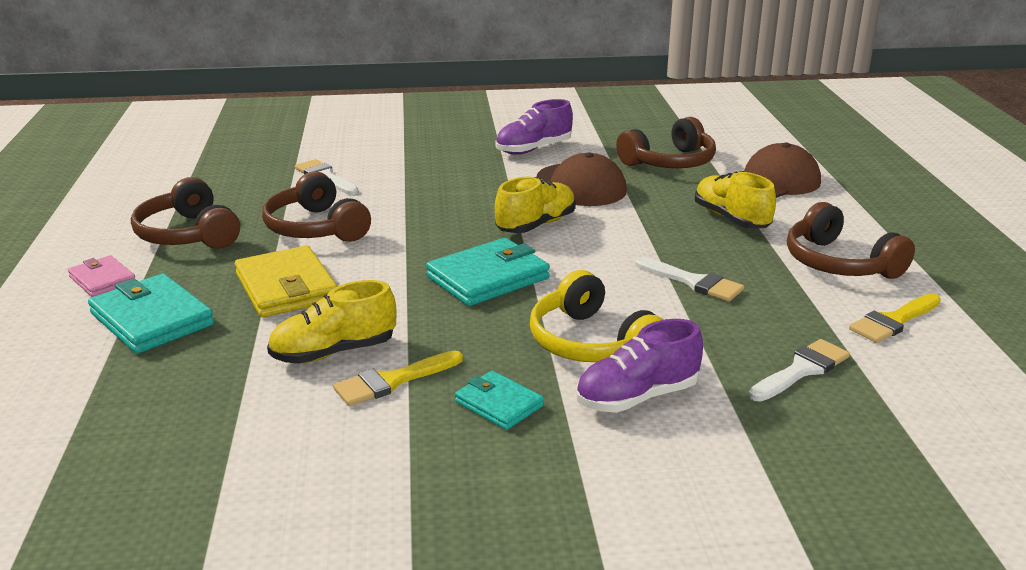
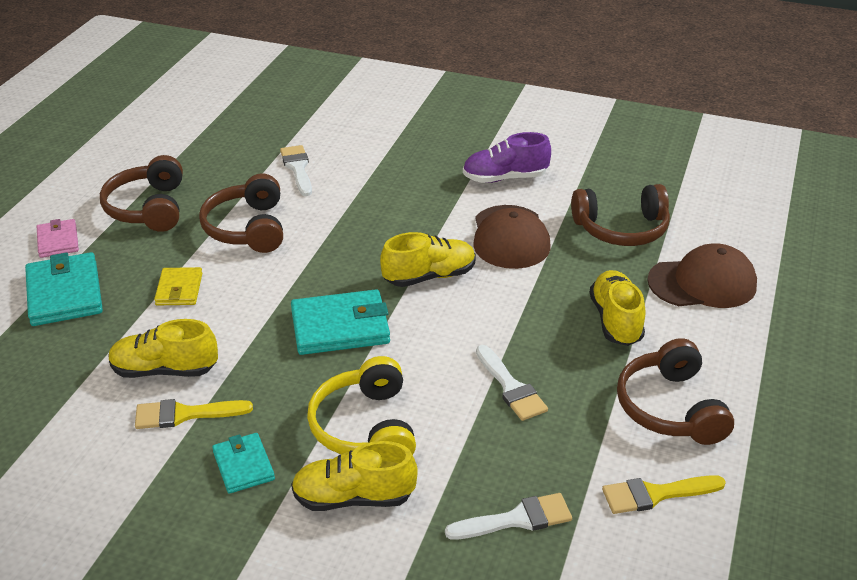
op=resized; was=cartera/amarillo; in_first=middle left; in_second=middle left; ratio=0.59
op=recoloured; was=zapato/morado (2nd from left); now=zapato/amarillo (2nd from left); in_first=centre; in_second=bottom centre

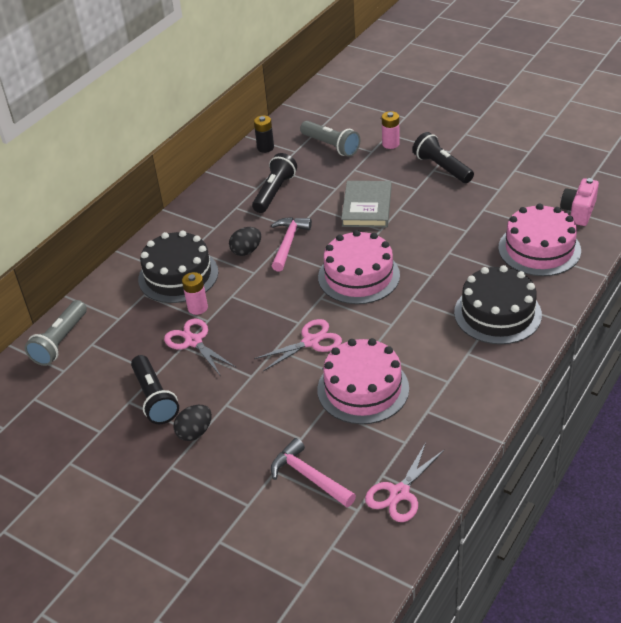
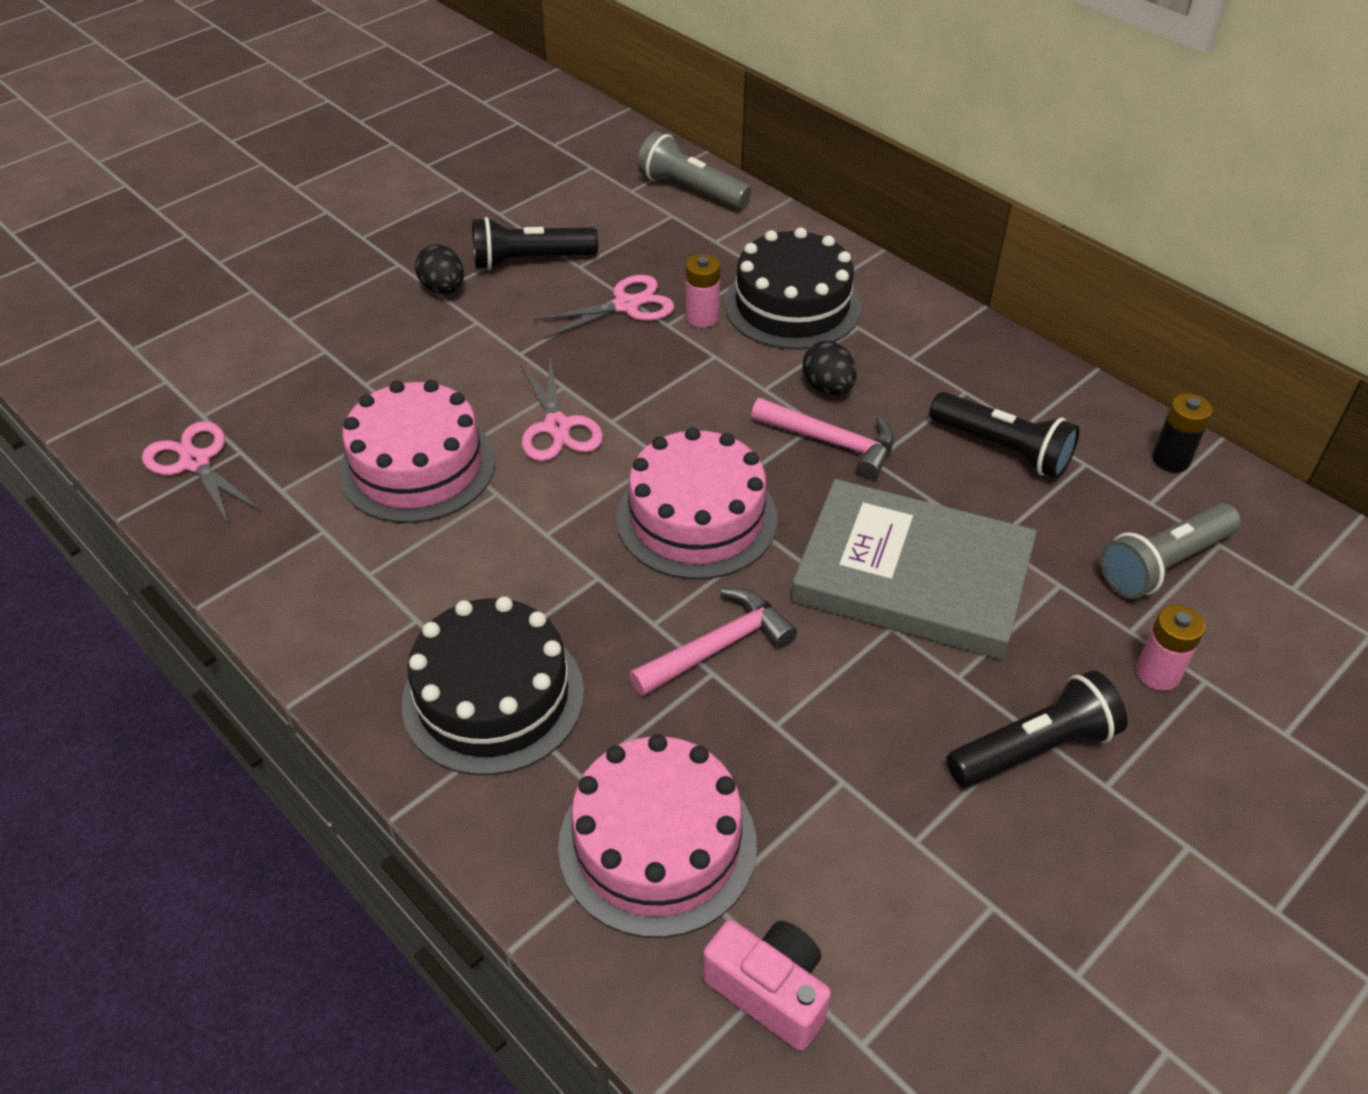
op=resized; was=libro/gris; in_first=top centre; in_second=middle right; ratio=1.5
op=moved; was=martillo/rosa (2nd from left in the first image); now=martillo/rosa (1st from left); in_first=bottom centre; in_second=centre

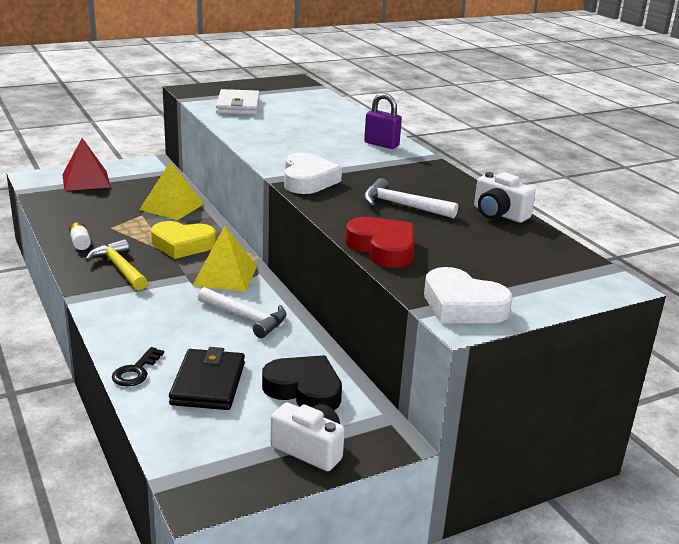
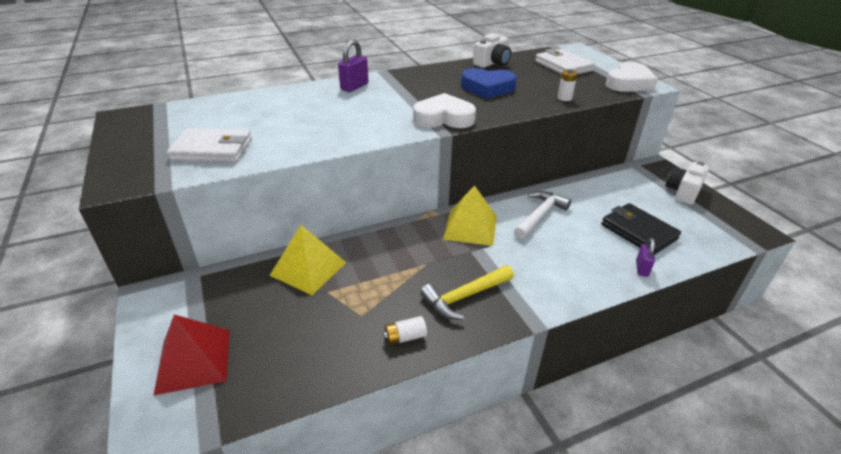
op=replaced; was=martillo/blanco (2nd from left); now=corazón/azul; in_first=centre; in_second=top centre
op=replaced; was=corazón/rojo; now=pila/blanco (2nd from left); in_first=centre; in_second=top right
op=removed; was=corazón/amarillo; in_first=middle left
op=replaced; was=llave/negro; now=candado/morado (2nd from left); in_first=bottom left; in_second=middle right
op=turned; was=cartera/negro; in_first=bottom left; in_second=middle right; clockwise=45
op=removed; was=corazón/negro; in_first=bottom centre
op=added; now=cartera/blanco (2nd from left); in_second=top right

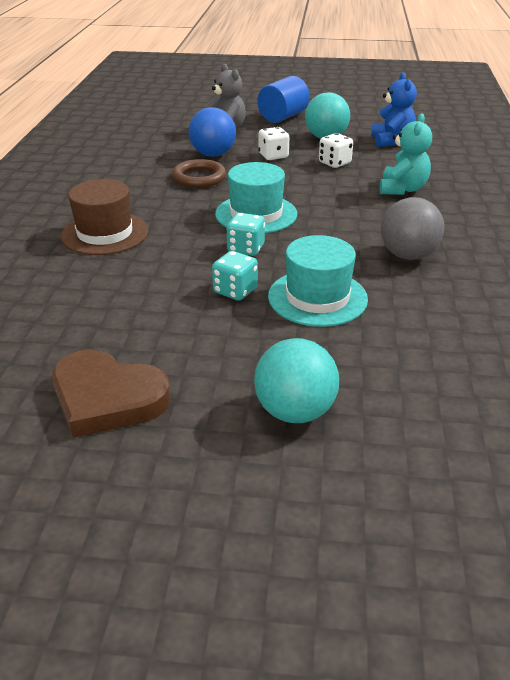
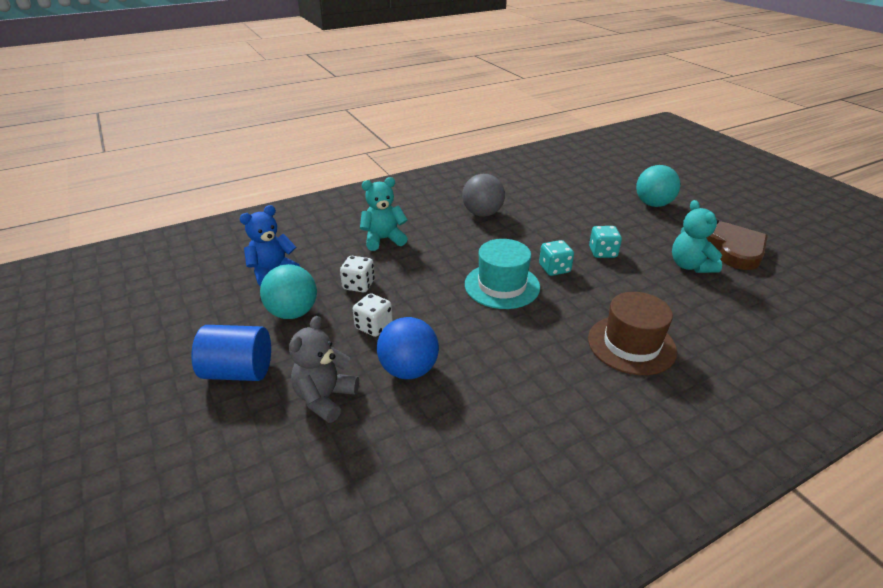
op=removed; was=anillo/marrón; in_first=top centre
op=removed; was=sombrero/turquesa (2nd from left); in_first=centre
op=added; now=osito/turquesa (2nd from left); in_second=middle right

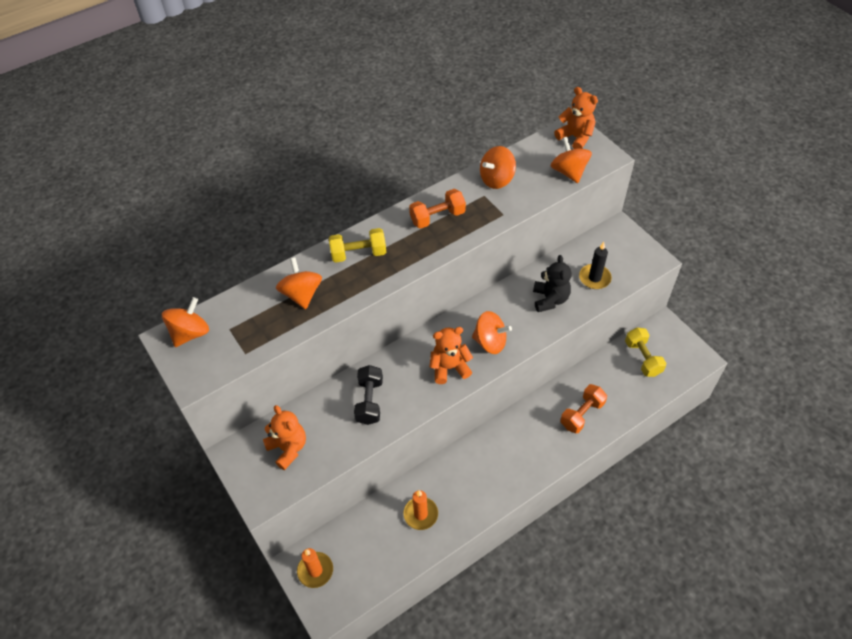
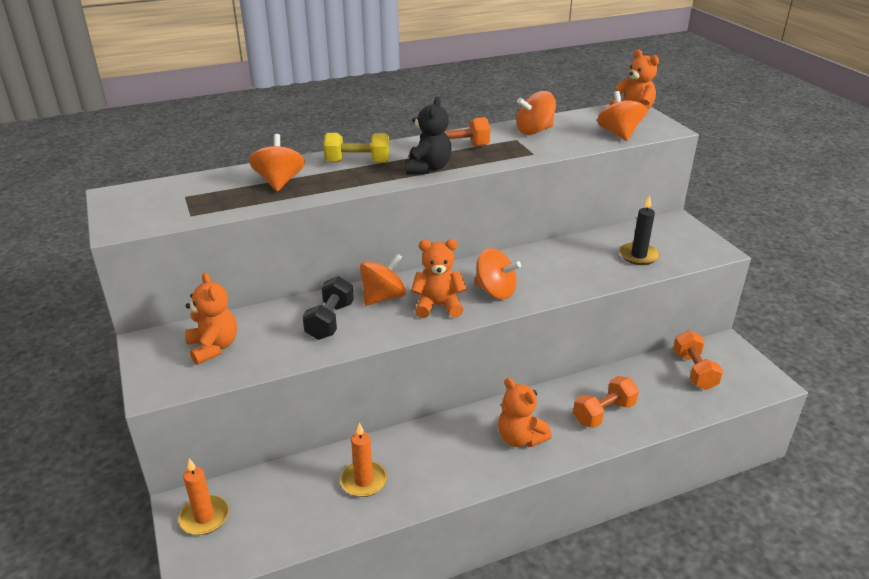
op=moved; was=osito/negro; in_first=centre; in_second=top centre
op=moved; was=peonza/naranja (1st from left in the first image); now=peonza/naranja (2nd from left); in_first=middle left; in_second=centre
op=recoloured; was=mancuerna/amarillo (2nd from left); now=mancuerna/naranja (3rd from left); in_first=middle right; in_second=middle right
op=added; now=osito/naranja (3rd from left); in_second=bottom centre

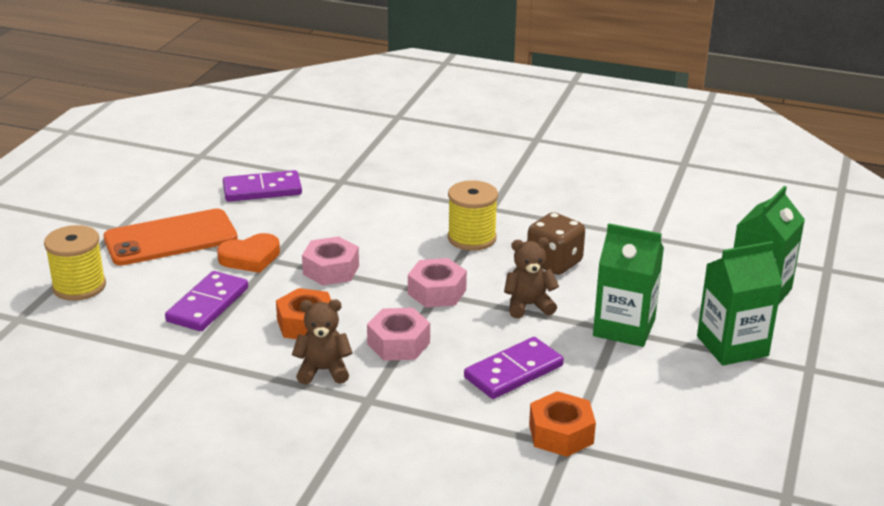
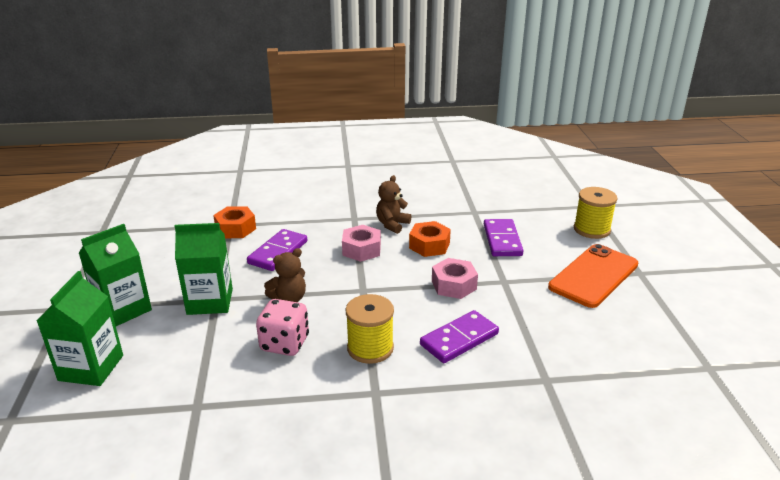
op=moved; was=ficha de dominó/morado (2nd from left); in_first=middle left; in_second=bottom centre
op=recoloured; was=dado/marrón; now=dado/rosa; in_first=centre; in_second=bottom centre
op=removed; was=corazón/naranja; in_first=middle left
op=removed; was=tuerca/rosa (3rd from left); in_first=centre
op=turned; was=osito/marrón (1st from left in the first image); in_first=bottom centre; in_second=centre; clockwise=150

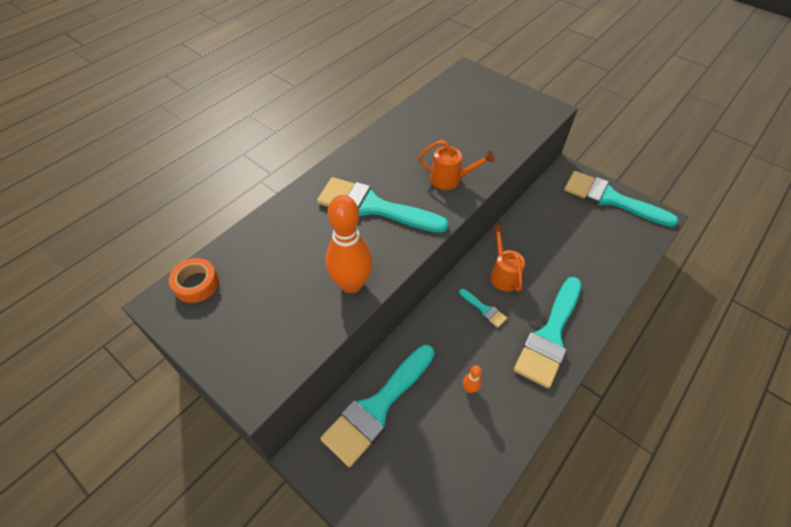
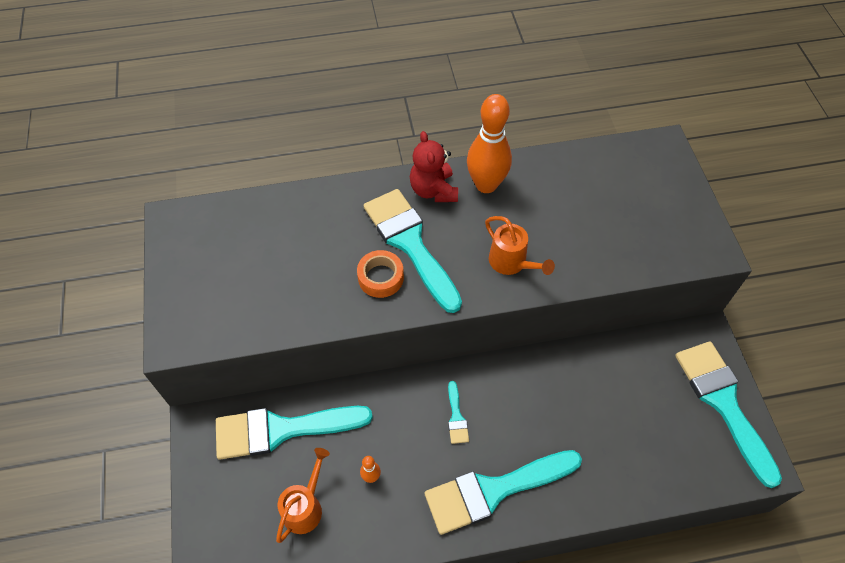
op=moved; was=bolo/naranja (1st from left in the first image); now=bolo/naranja (2nd from left); in_first=centre; in_second=top centre
op=moved; was=regadera/naranja (2nd from left in the first image); now=regadera/naranja (1st from left); in_first=centre; in_second=bottom centre
op=moved; was=cinta adhesiva/naranja; in_first=middle left; in_second=centre
op=added; now=osito/rojo; in_second=top centre

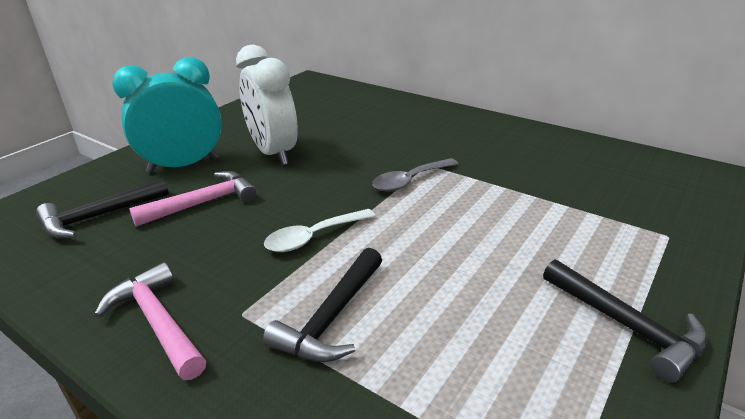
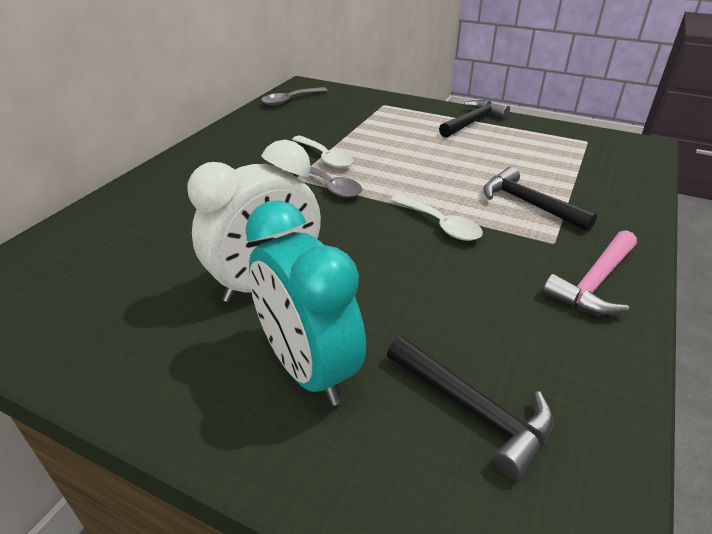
op=removed; was=martillo/rosa (2nd from left); in_first=middle left
op=turned; was=martillo/negro (2nd from left in the first image); in_first=bottom centre; in_second=middle right; clockwise=-150
op=added; now=cuchara/gris (1st from left); in_second=top centre
op=added; now=cuchara/blanco (1st from left); in_second=top centre

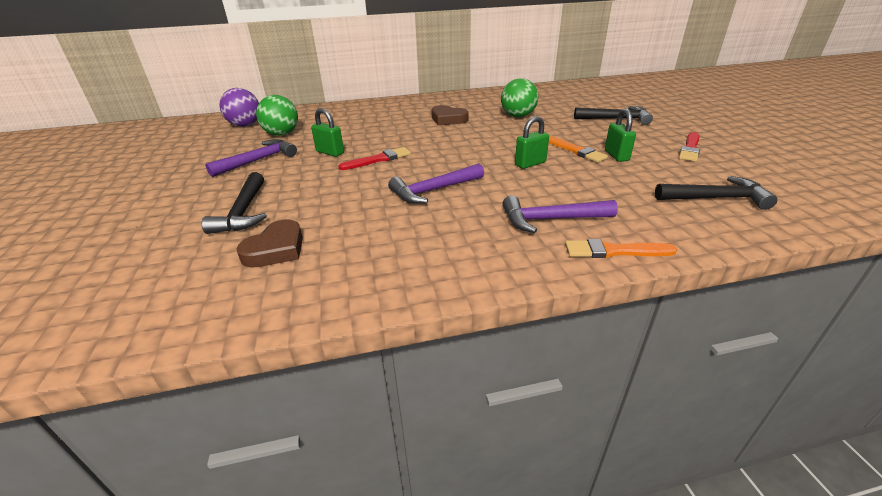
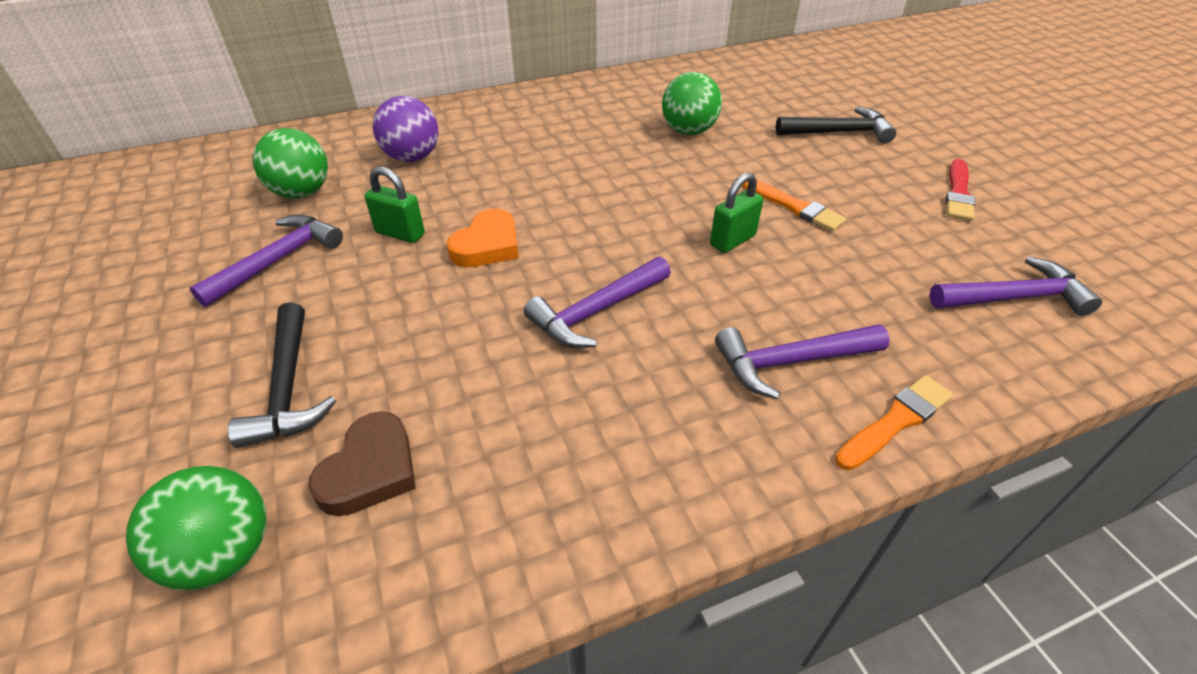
op=moved; was=pelota/morado; in_first=top left; in_second=top centre
op=removed; was=corazón/marrón (2nd from left); in_first=top centre
op=removed; was=candado/verde (3rd from left); in_first=top right
op=replaced; was=pincel/rojo (1st from left); now=corazón/naranja; in_first=top centre; in_second=centre
op=recoloured; was=martillo/negro (3rd from left); now=martillo/morado (4th from left); in_first=middle right; in_second=middle right
op=turned; was=pincel/naranja (2nd from left); in_first=middle right; in_second=middle right; clockwise=150
op=added; now=pelota/verde (1st from left); in_second=bottom left

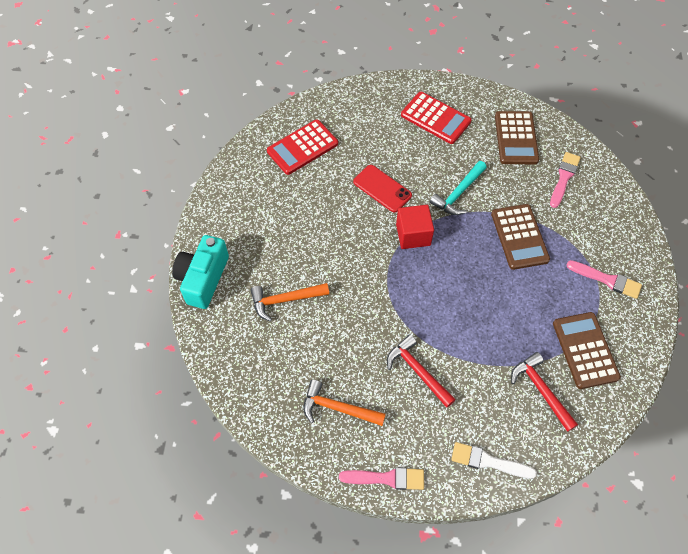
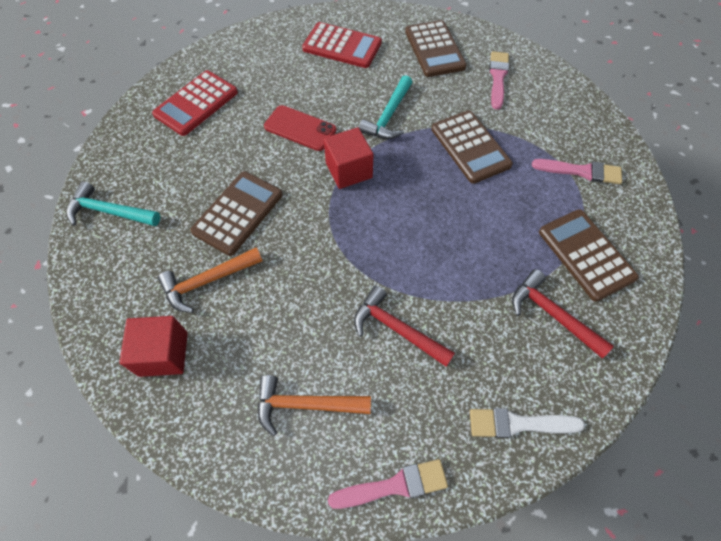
op=removed; was=cámara/turquesa; in_first=middle left
op=added; now=calculadora/marrón (1st from left); in_second=middle left
op=added; now=martillo/turquesa (1st from left); in_second=middle left
op=added; now=cubo/rojo (1st from left); in_second=middle left

